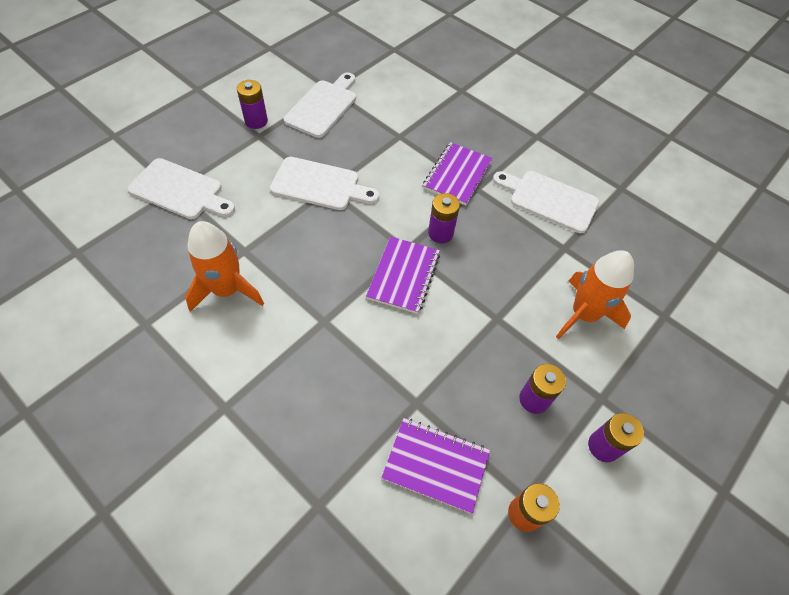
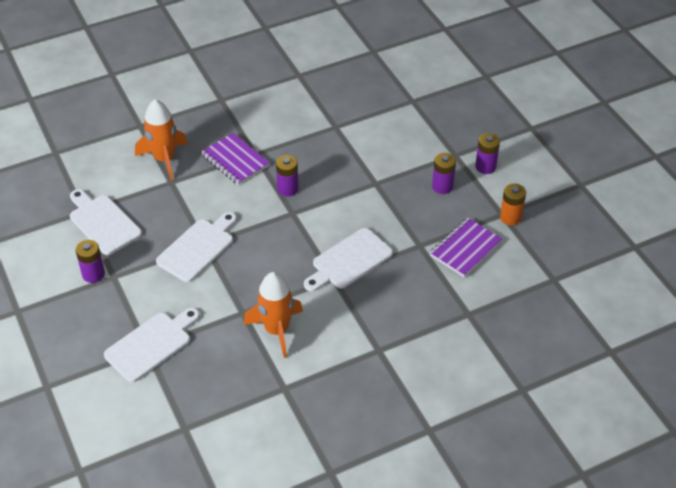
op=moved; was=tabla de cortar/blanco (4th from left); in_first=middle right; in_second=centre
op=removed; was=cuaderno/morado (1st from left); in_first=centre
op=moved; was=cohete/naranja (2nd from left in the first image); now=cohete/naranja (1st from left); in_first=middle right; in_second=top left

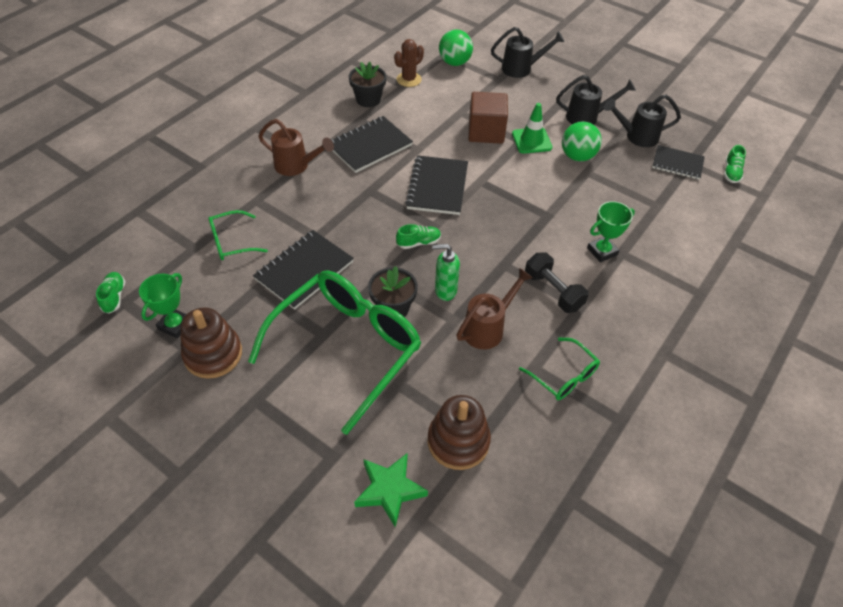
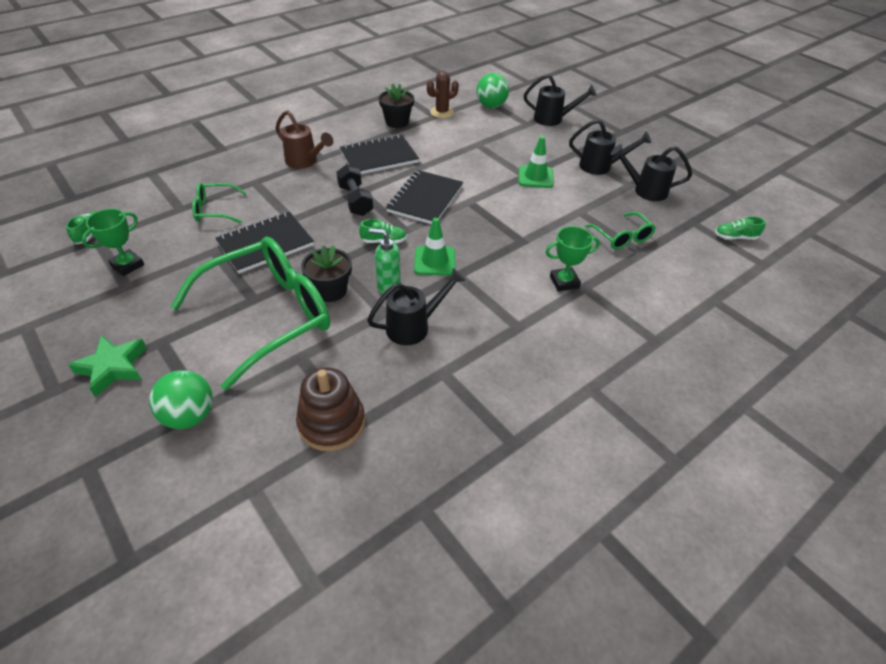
op=removed; was=cubo/marrón; in_first=top centre
op=moved; was=pelota/verde (2nd from left in the first image); now=pelota/verde (1st from left); in_first=top right; in_second=middle left
op=removed; was=cuaderno/negro (4th from left); in_first=top right
op=turned; was=zapato/verde (3rd from left); in_first=top right; in_second=middle right; clockwise=60
op=moved; was=mancuerna/negro; in_first=centre; in_second=top centre
op=recoloured; was=regadera/marrón (2nd from left); now=regadera/negro (1st from left); in_first=centre; in_second=centre
op=removed; was=juguete apilable/marrón (1st from left); in_first=middle left
op=moved; was=gafas/verde (3rd from left); in_first=centre; in_second=middle right
op=moved; was=estrella/verde; in_first=bottom centre; in_second=middle left
op=added; now=cono de tráfico/verde (1st from left); in_second=centre

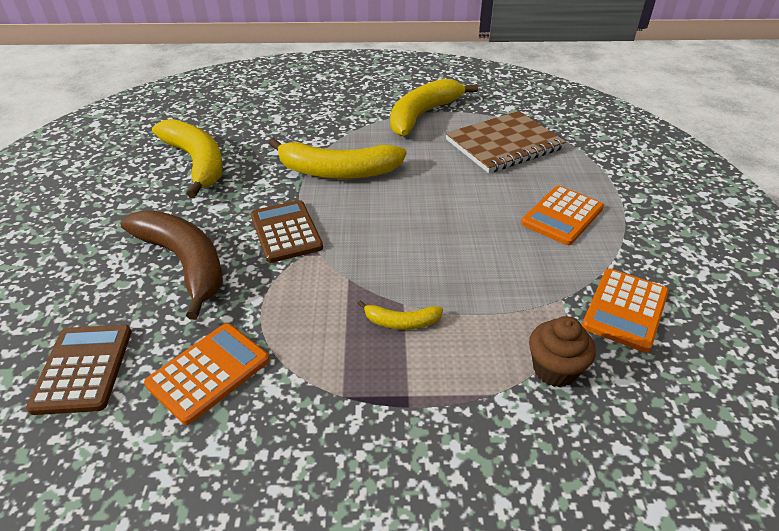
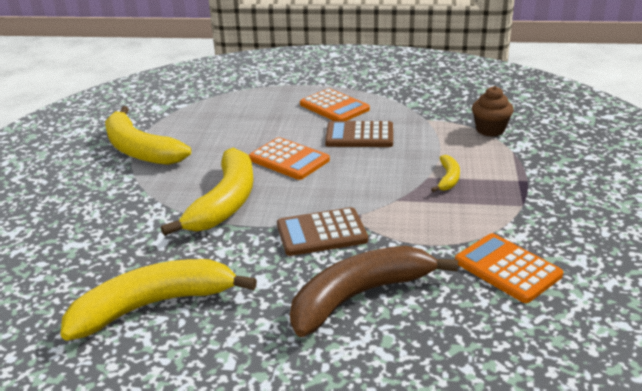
op=removed; was=cuaderno/marrón; in_first=top centre
op=moved; was=calculadora/naranja (3rd from left in the first image); now=calculadora/naranja (1st from left); in_first=middle right; in_second=centre
op=moved; was=calculadora/marrón (1st from left in the first image); now=calculadora/marrón (2nd from left); in_first=bottom left; in_second=centre

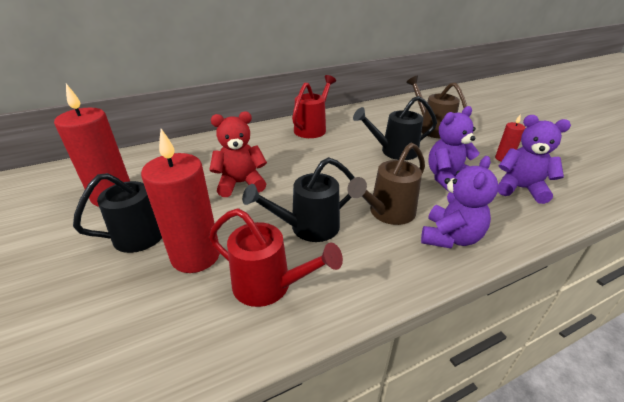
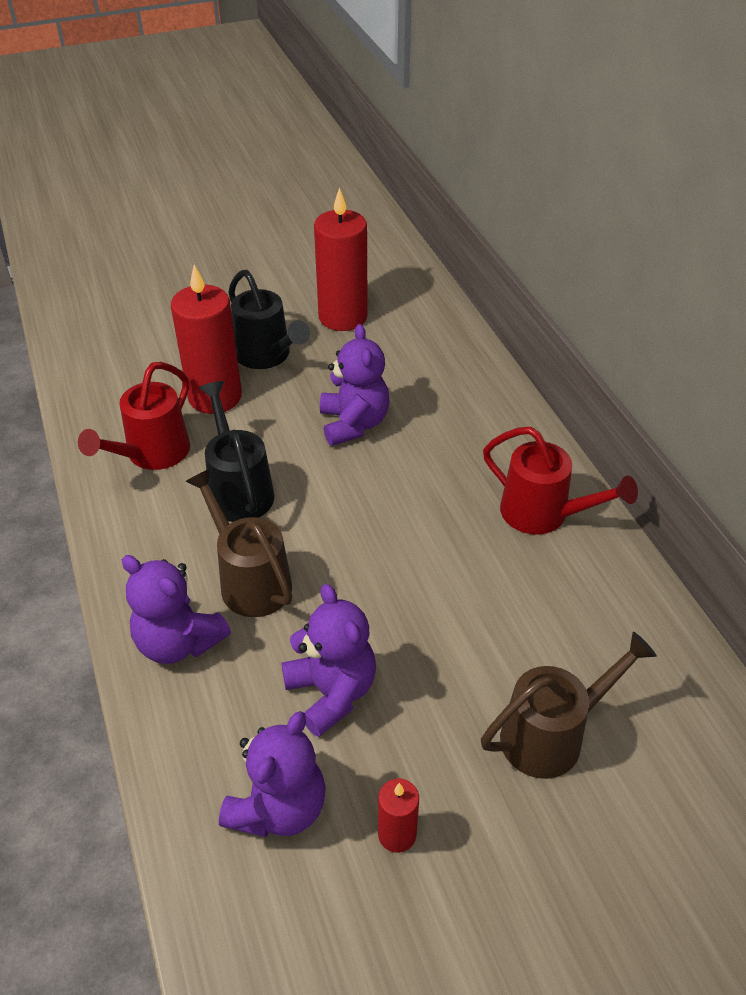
op=removed; was=regadera/negro (3rd from left); in_first=top centre
op=recoloured; was=osito/rojo; now=osito/morado (4th from left); in_first=centre; in_second=centre

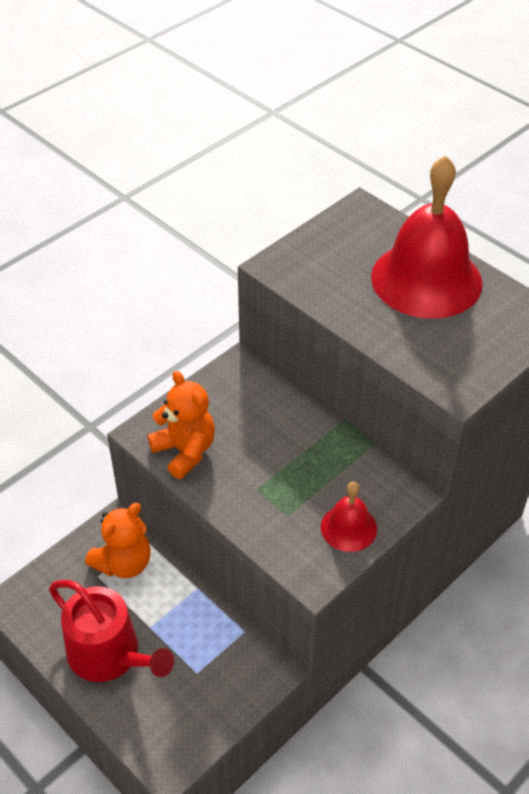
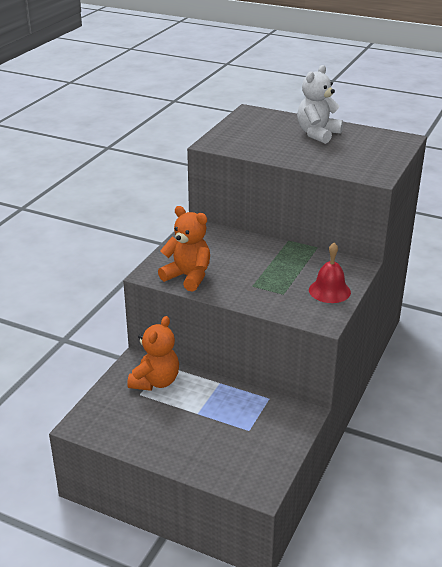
op=replaced; was=campana/rojo (2nd from left); now=osito/blanco; in_first=top right; in_second=top right
op=removed; was=regadera/rojo; in_first=bottom left

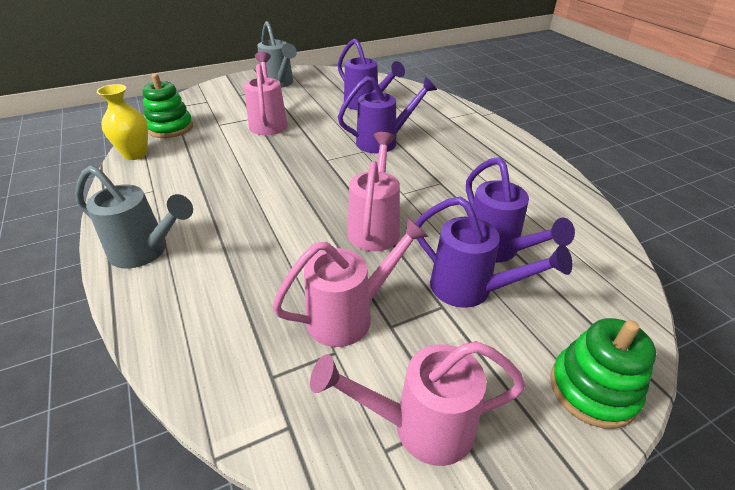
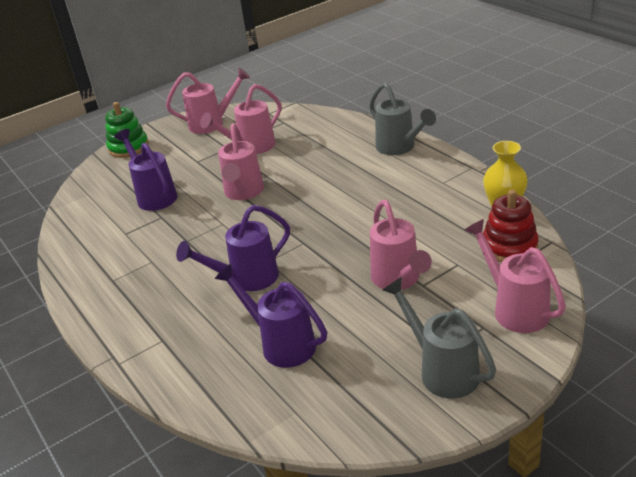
op=recoloured; was=juguete apilable/verde (1st from left); now=juguete apilable/rojo; in_first=top left; in_second=middle right
op=turned; was=regadera/gris (1st from left); in_first=middle left; in_second=top centre; clockwise=-135
op=removed; was=regadera/morado (3rd from left); in_first=middle right
op=added; now=regadera/rosa (5th from left); in_second=middle right

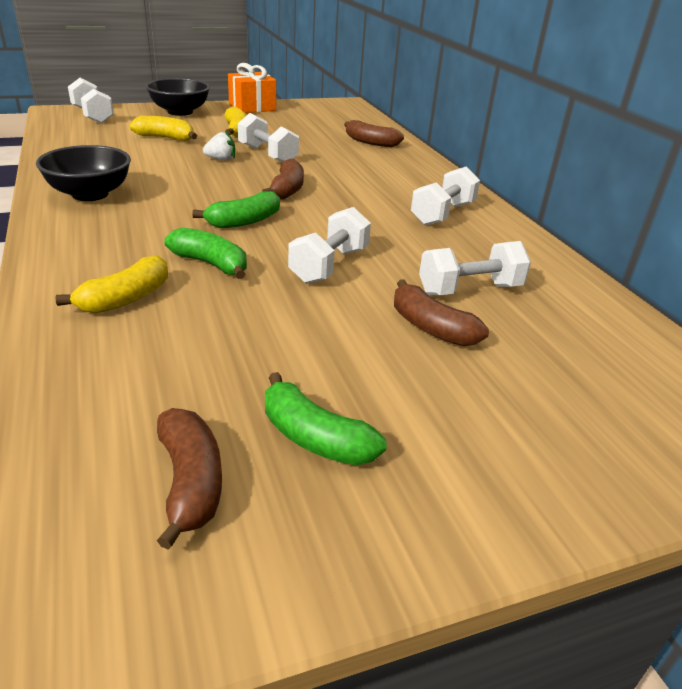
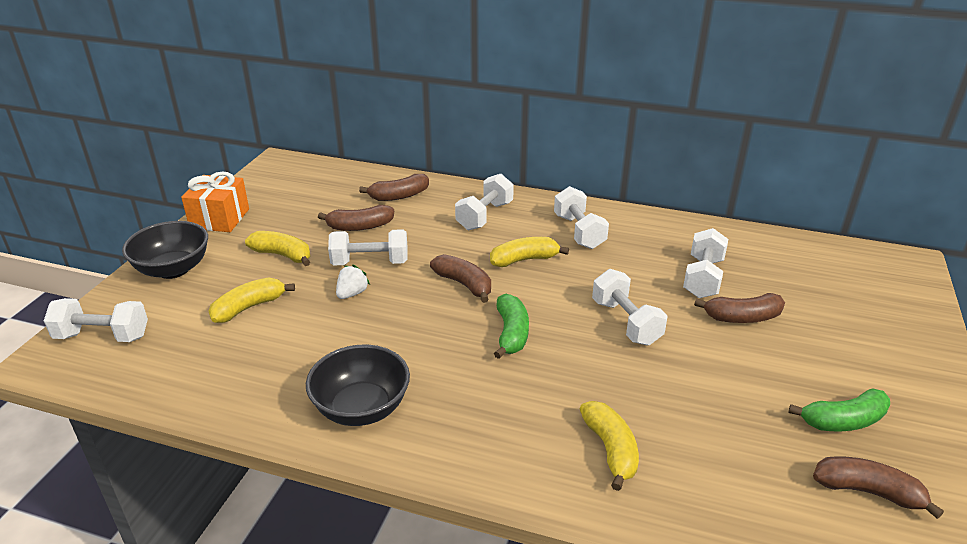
op=removed; was=plátano/verde (1st from left); in_first=middle left
op=added; now=mancuerna/blanco (3rd from left); in_second=centre
op=added; now=plátano/marrón (1st from left); in_second=centre
op=added; now=plátano/amarillo (3rd from left); in_second=centre

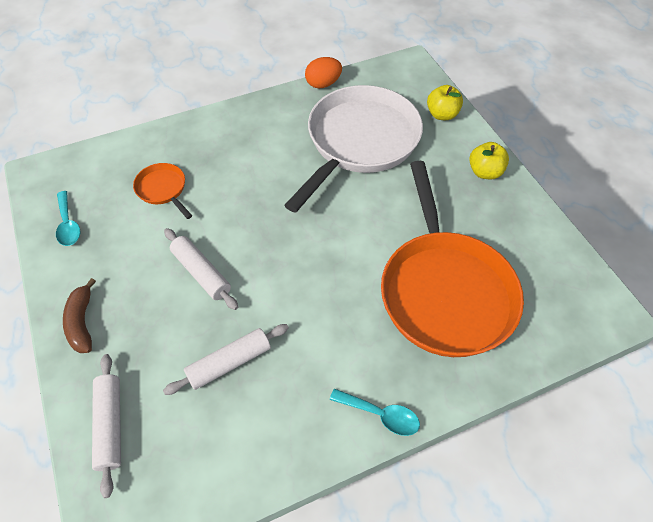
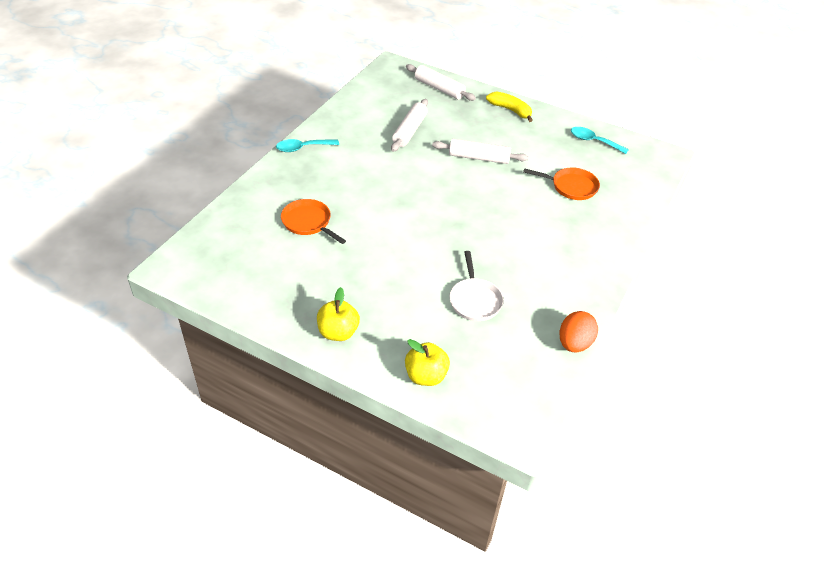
op=resized; was=sartén/blanco; in_first=top centre; in_second=centre; ratio=0.42
op=resized; was=sartén/naranja (2nd from left in the first image); in_first=middle right; in_second=centre; ratio=0.42
op=recoloured; was=plátano/marrón; now=plátano/amarillo; in_first=middle left; in_second=top centre

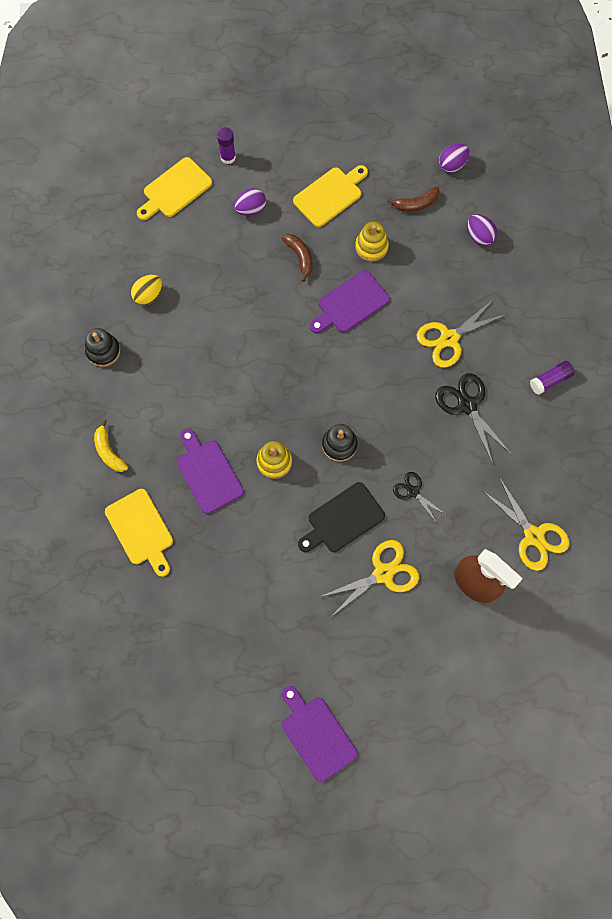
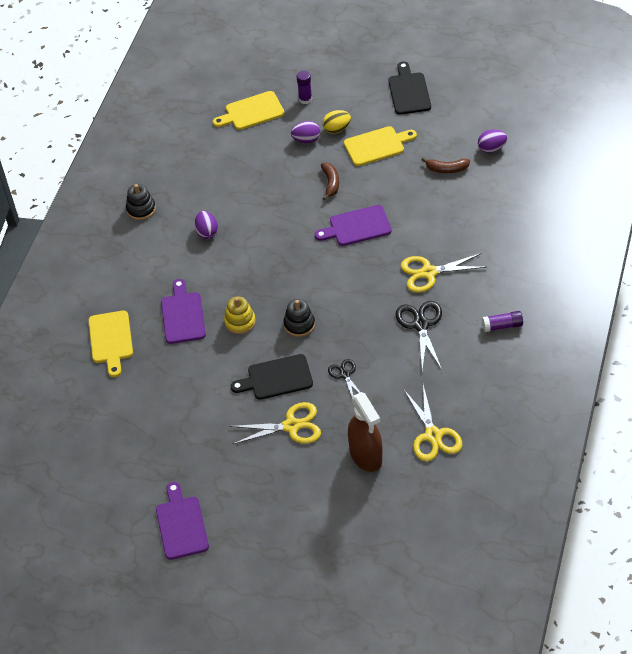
op=moved; was=huevo/morado (3rd from left in the first image); now=huevo/morado (1st from left); in_first=top right; in_second=middle left
op=removed; was=juguete apilable/amarillo (2nd from left); in_first=top centre
op=moved; was=huevo/amarillo; in_first=top left; in_second=top centre
op=removed; was=plátano/amarillo; in_first=middle left
op=added; now=tabla de cortar/negro (2nd from left); in_second=top centre

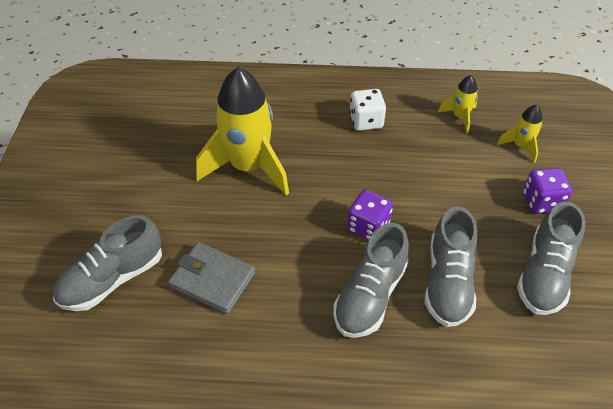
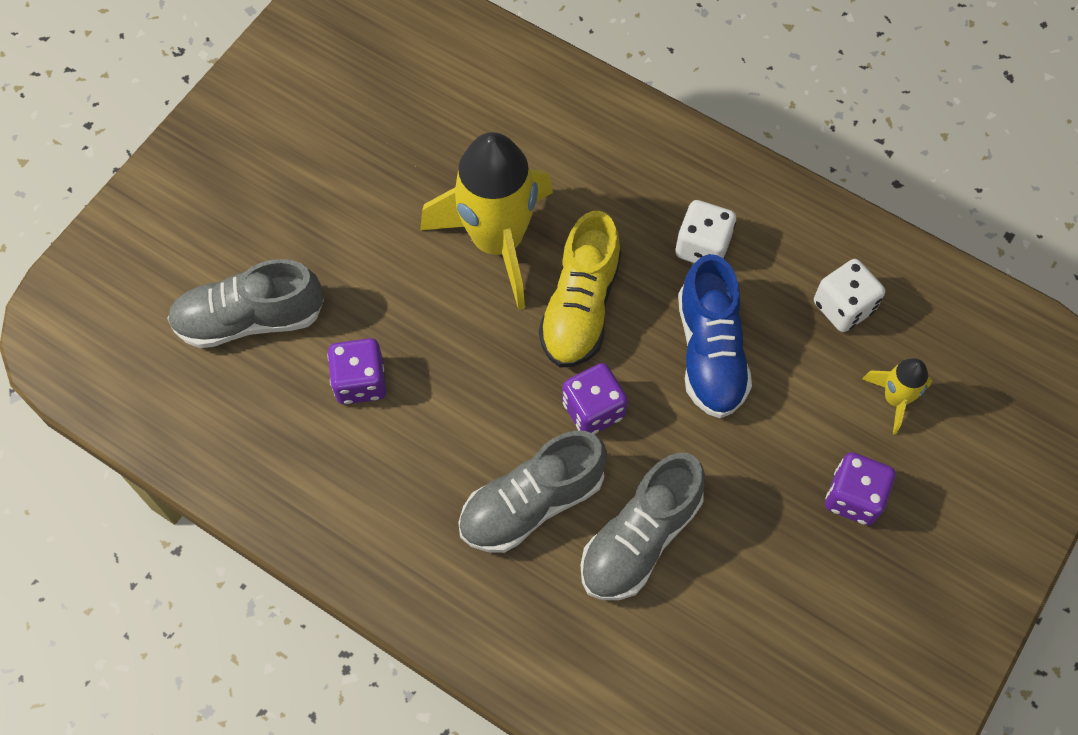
op=replaced; was=cohete/amarillo (2nd from left); now=dado/blanco (2nd from left); in_first=top right; in_second=middle right
op=removed; was=zapato/gris (4th from left); in_first=middle right
op=replaced; was=cartera/gris; now=dado/morado (1st from left); in_first=bottom centre; in_second=middle left
op=added; now=zapato/amarillo; in_second=centre
op=added; now=zapato/azul; in_second=centre

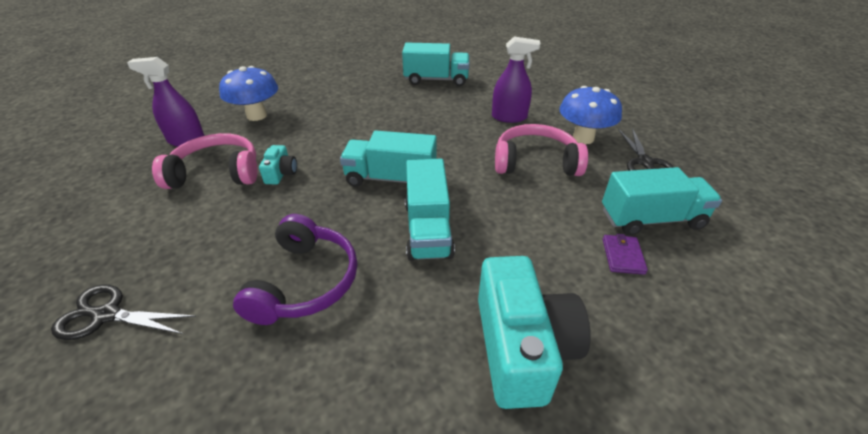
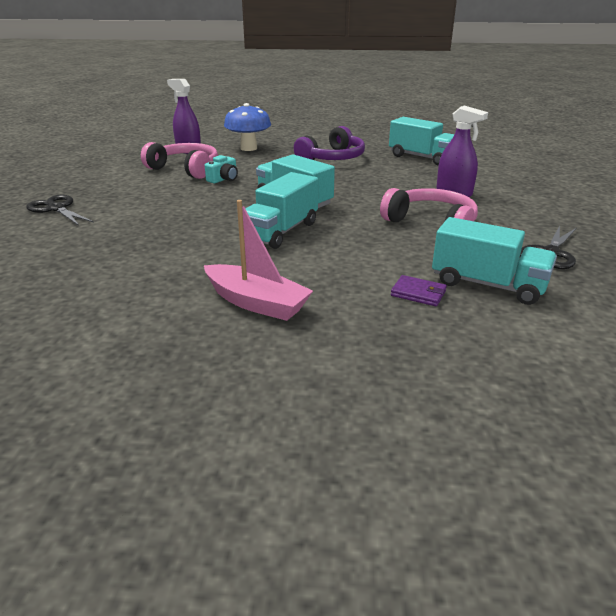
op=removed; was=seta/azul (2nd from left); in_first=top right
op=moved; was=auriculares/morado; in_first=centre; in_second=top centre
op=turned; was=cartera/morado; in_first=middle right; in_second=middle right; clockwise=75
op=replaced; was=cámara/turquesa (2nd from left); now=barco/rosa; in_first=bottom centre; in_second=centre

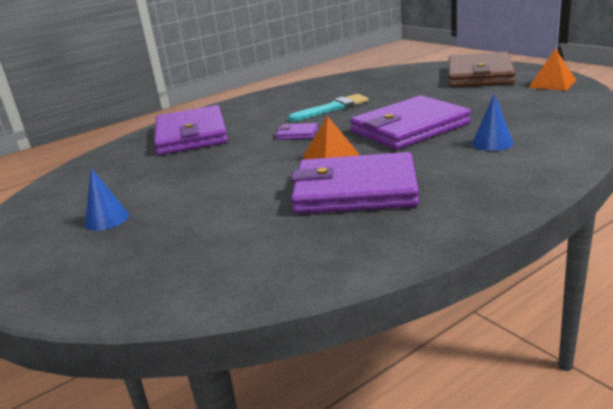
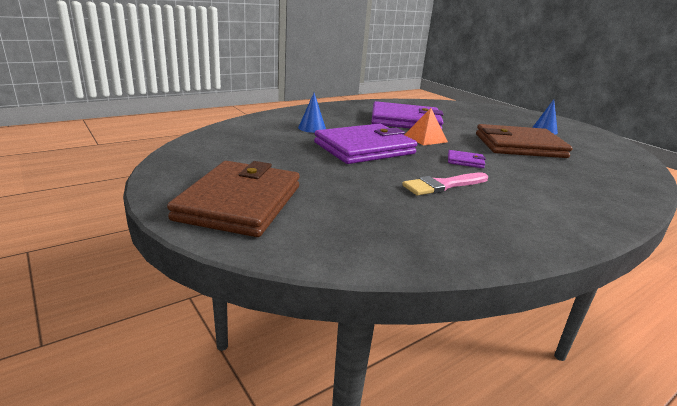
op=removed; was=pirámide/naranja (2nd from left); in_first=top right
op=recoloured; was=pincel/turquesa; now=pincel/rosa; in_first=top centre; in_second=centre
op=removed; was=cartera/morado (1st from left); in_first=top left
op=added; now=cartera/marrón (2nd from left); in_second=middle right

